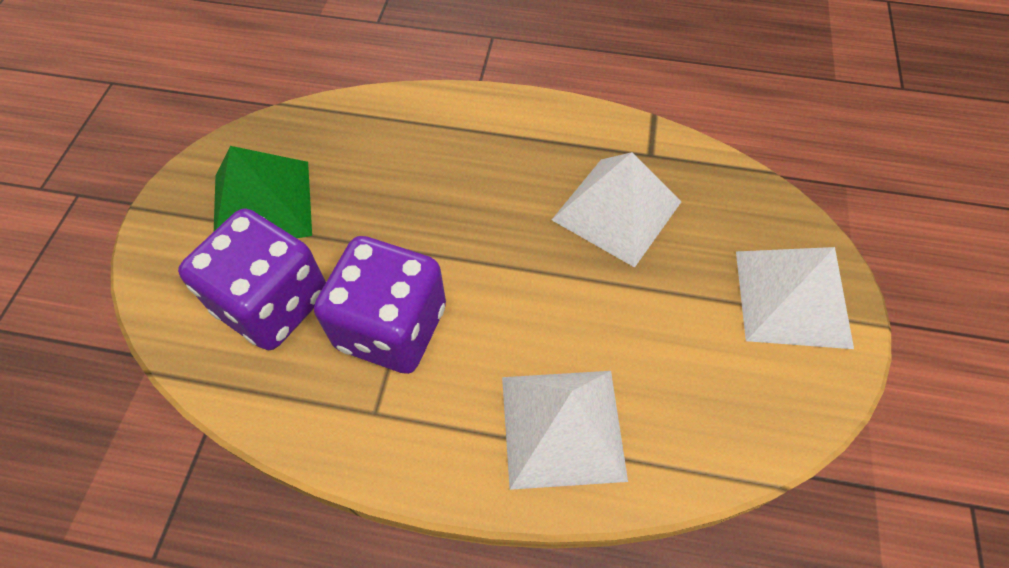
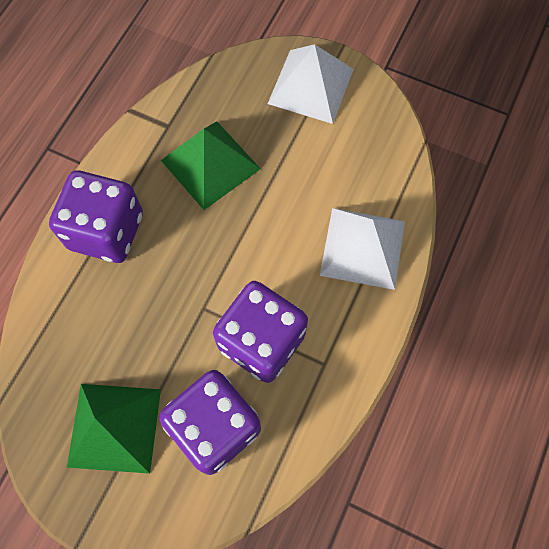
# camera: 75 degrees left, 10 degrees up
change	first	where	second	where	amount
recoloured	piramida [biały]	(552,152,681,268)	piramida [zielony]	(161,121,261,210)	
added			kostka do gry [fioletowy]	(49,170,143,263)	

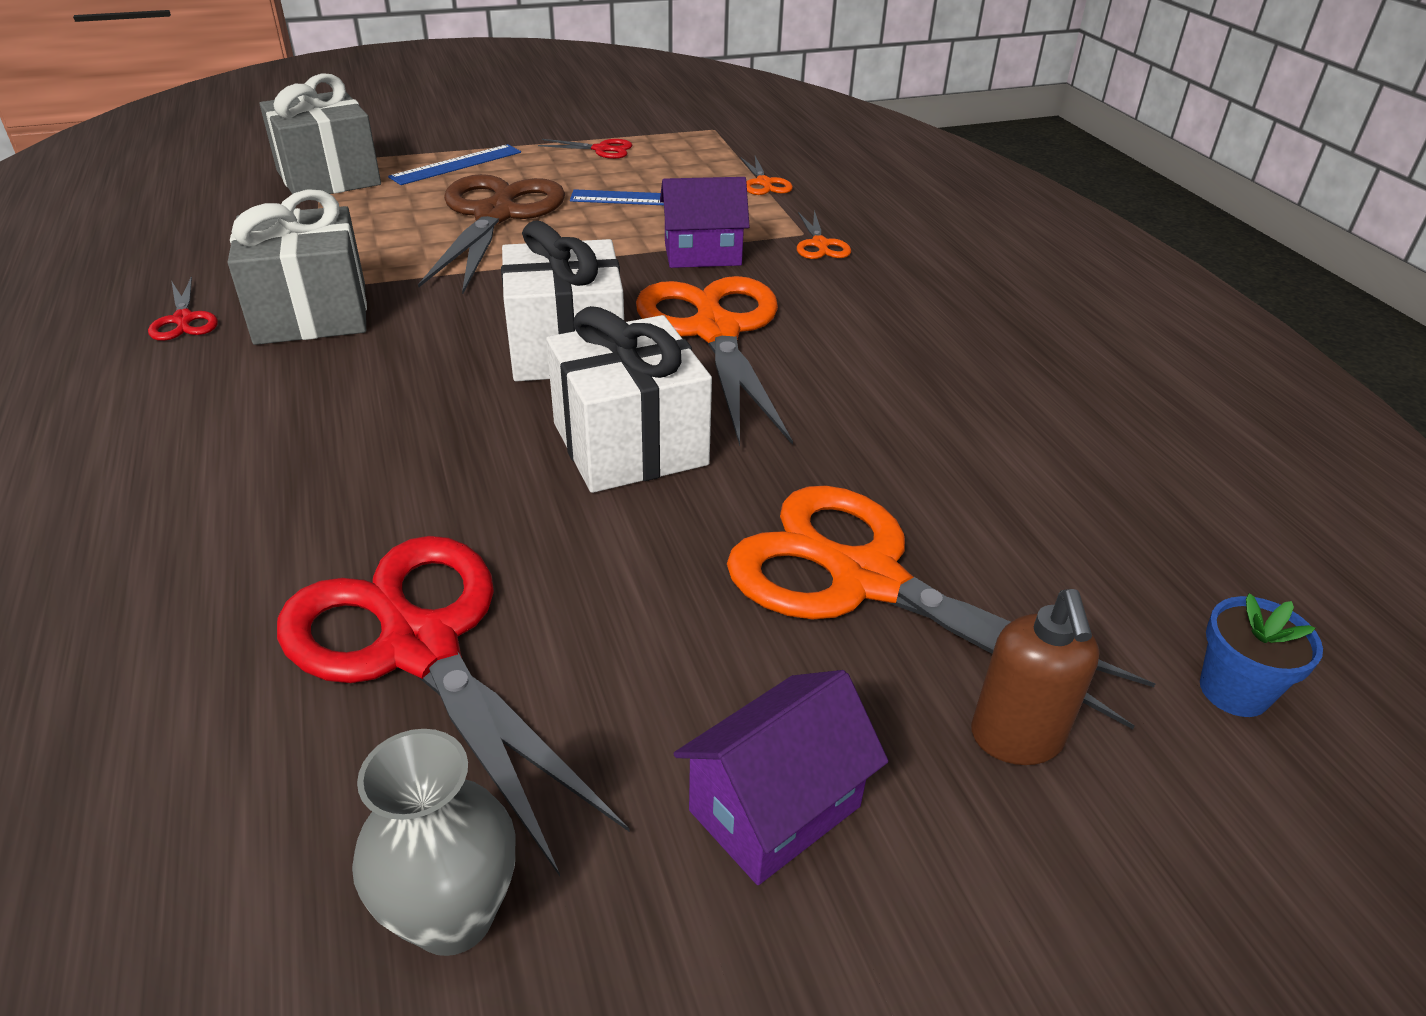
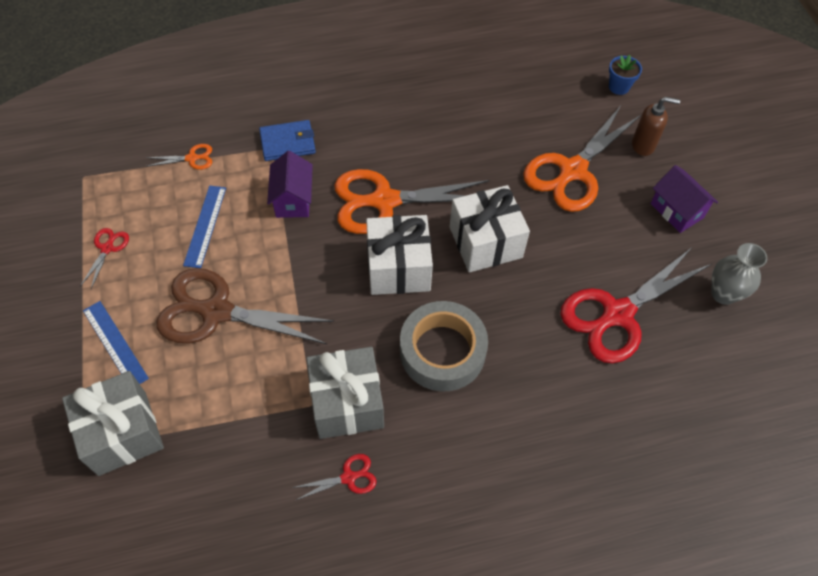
# camera: 85 degrees left, 20 degrees up
change	first	where	second	where	amount
replaced	nożyczki [pomarańczowy]	(797,210,851,259)	portfel [niebieski]	(259,120,316,161)	
added			taśma klejąca [szary]	(400,301,488,392)	

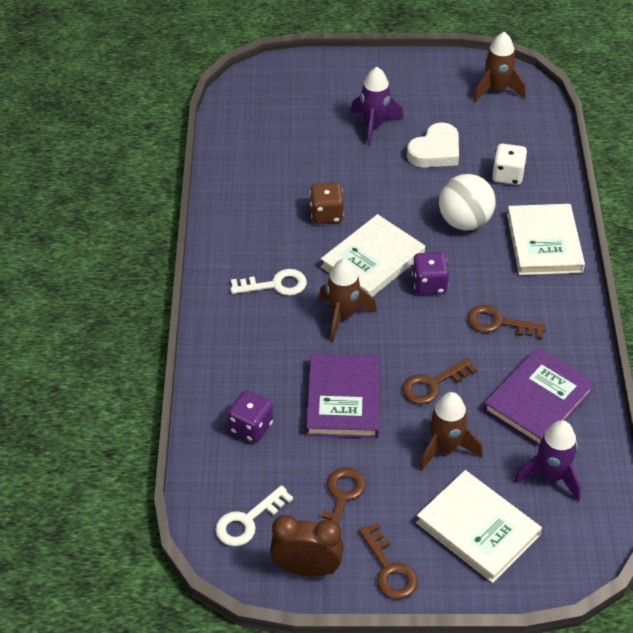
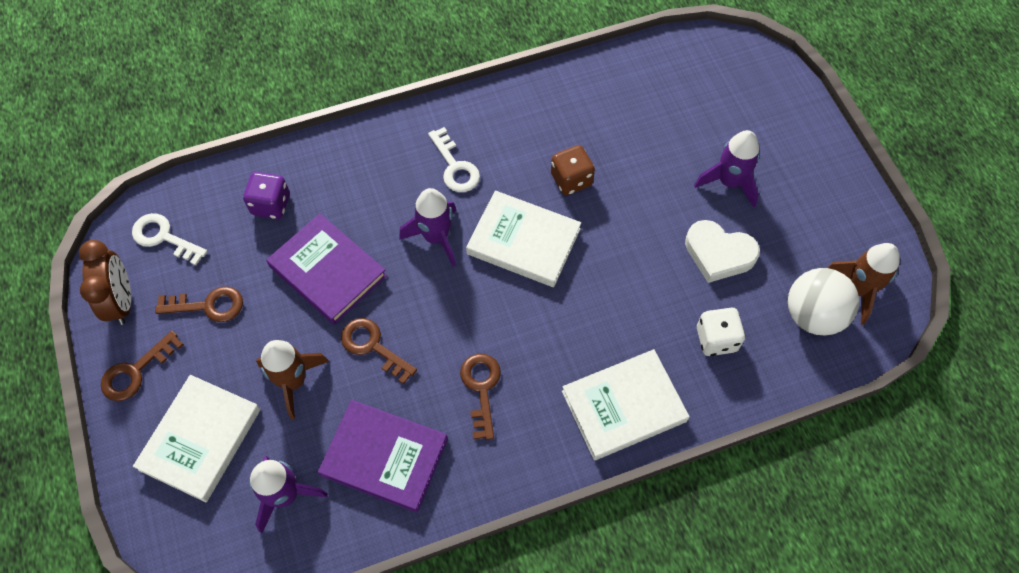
# camera: 70 degrees right, 15 degrees up
change	first	where	second	where	amount
turned	książka [fioletowy]	(306,354,380,438)		(266,213,387,325)	60 degrees clockwise
recoloured	rakieta [brązowy]	(319,259,377,342)	rakieta [fioletowy]	(399,188,456,267)	
removed	kostka do gry [fioletowy]	(412,252,449,295)			
moved	piłka [biały]	(439,174,496,230)		(788,268,859,335)	

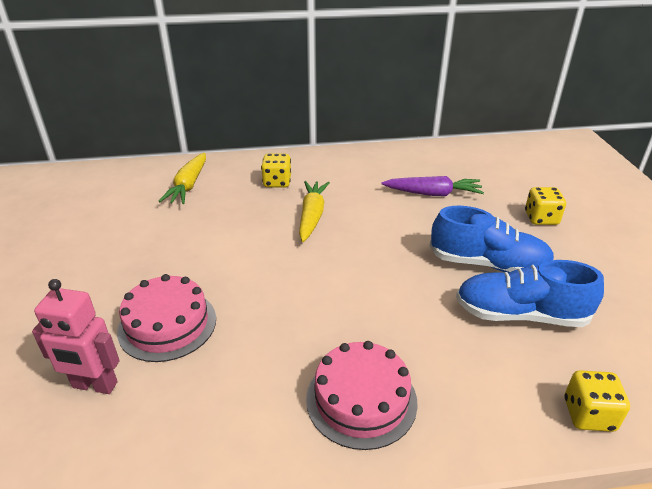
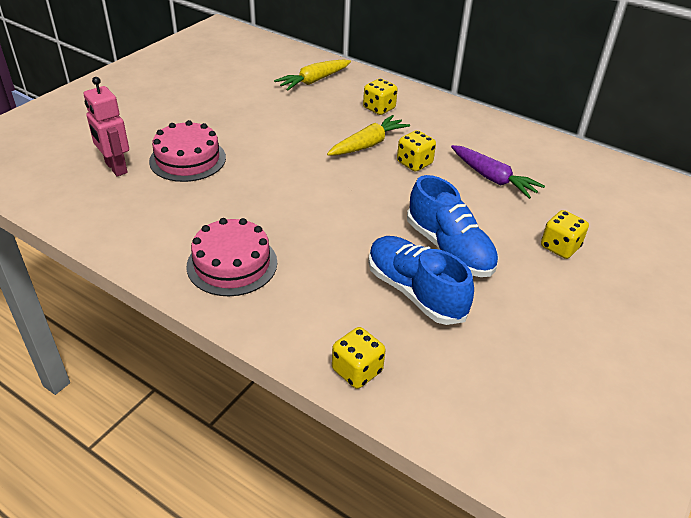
# camera: 40 degrees right, 5 degrees up
change	first	where	second	where	amount
added			kostka do gry [żółty]	(397,130,436,172)	

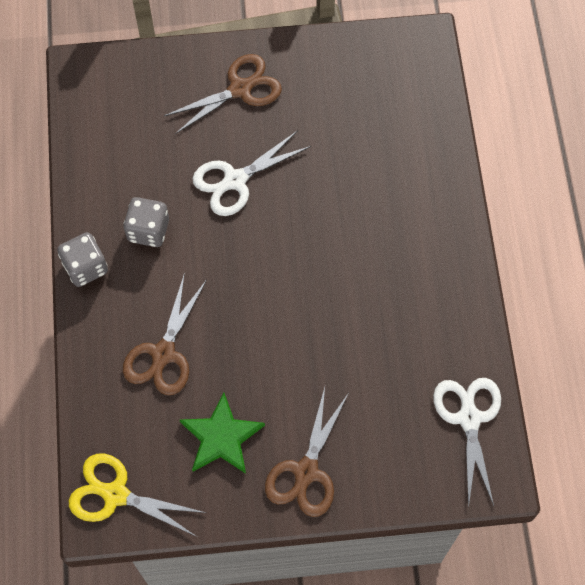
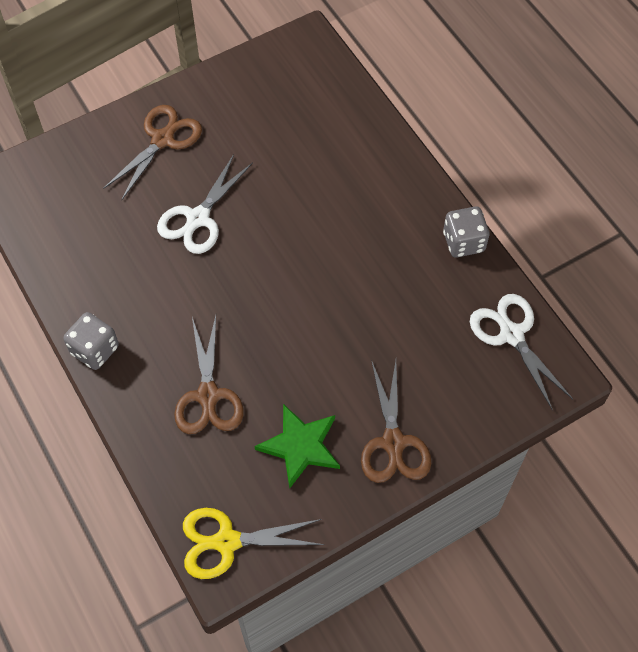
# camera: 25 degrees left, 5 degrees down
change	first	where	second	where	amount
moved	kostka do gry [szary]	(123,197,169,247)		(443,206,489,257)	

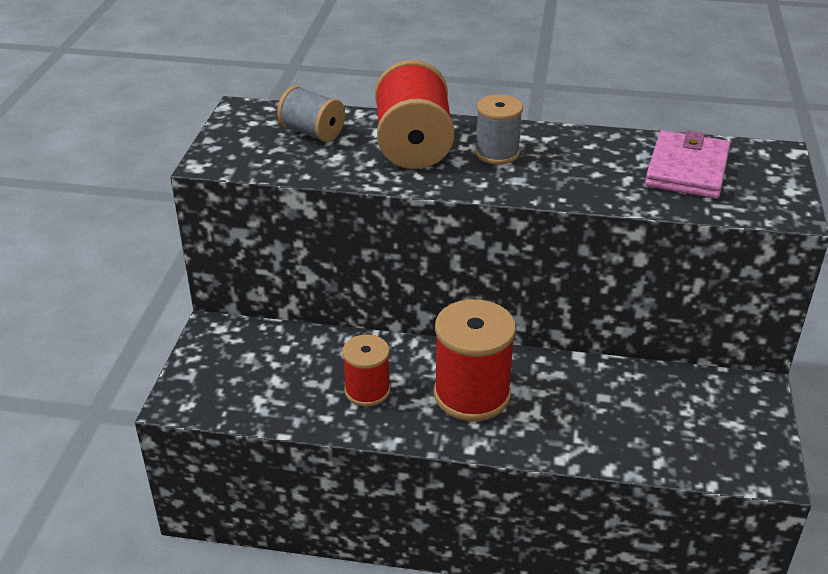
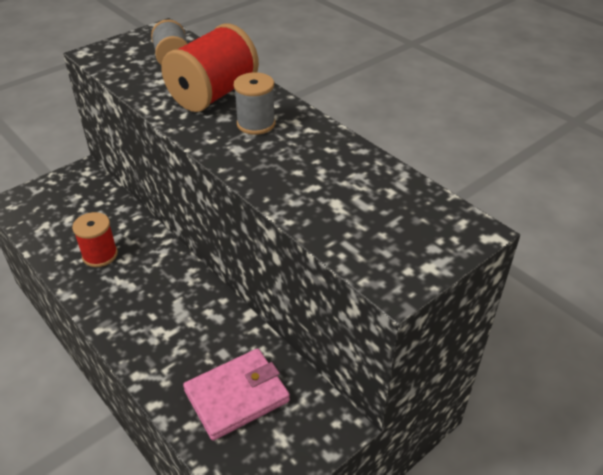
# camera: 40 degrees right, 5 degrees up
change	first	where	second	where	amount
removed	szpulka [czerwony]	(434,299,516,421)			
moved	portfel [różowy]	(645,130,730,199)		(183,348,290,441)	

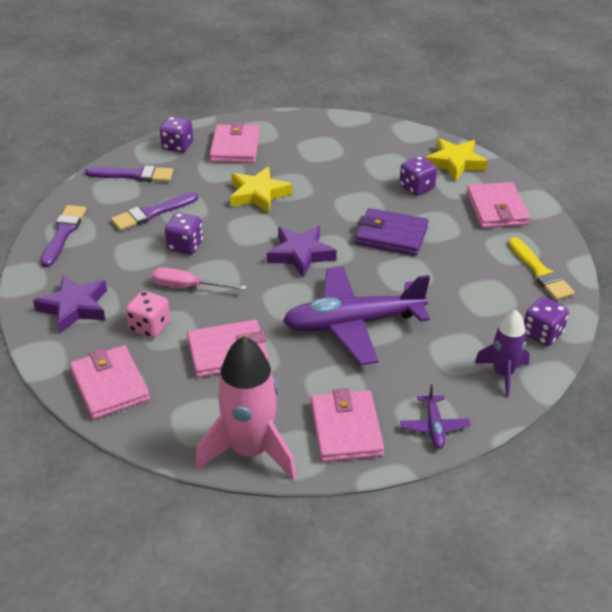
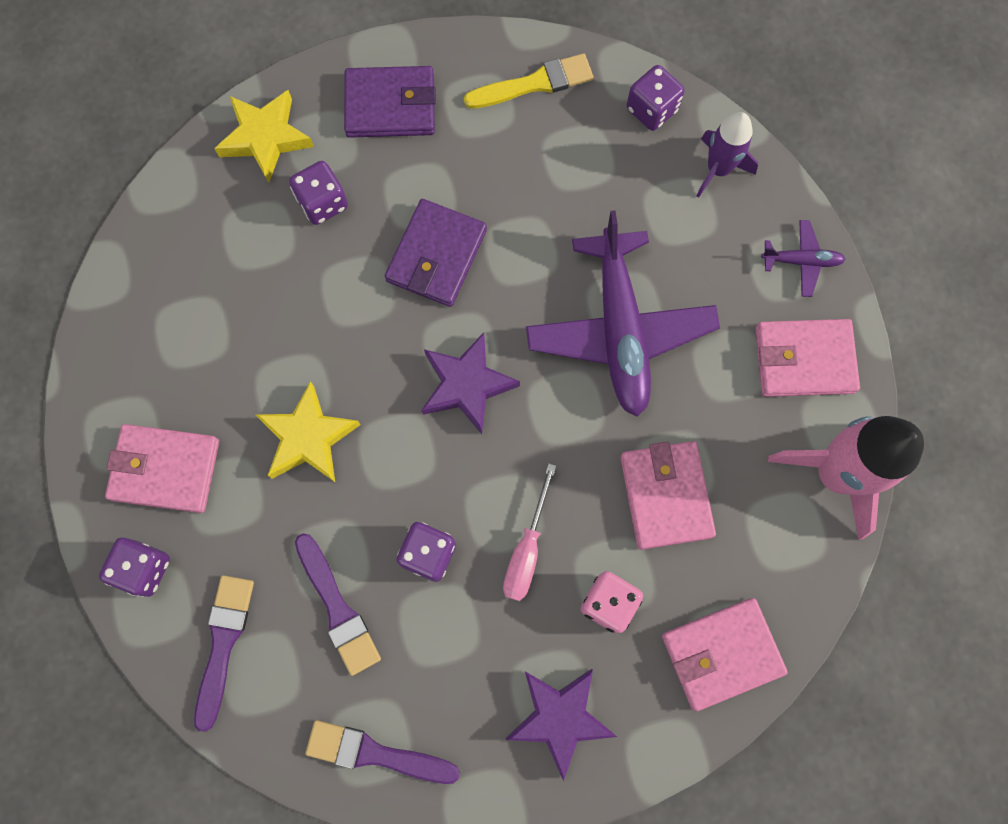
# camera: 85 degrees left, 35 degrees up
change	first	where	second	where	amount
recoloured	portfel [różowy]	(467,182,530,228)	portfel [fioletowy]	(344,66,436,138)	

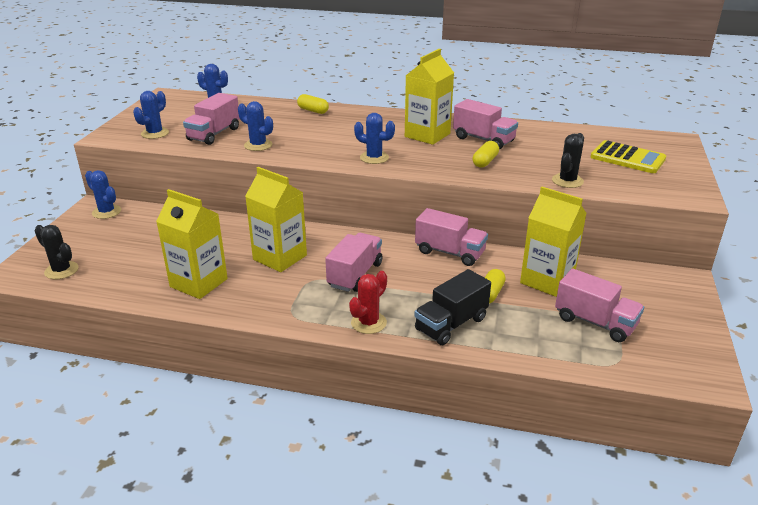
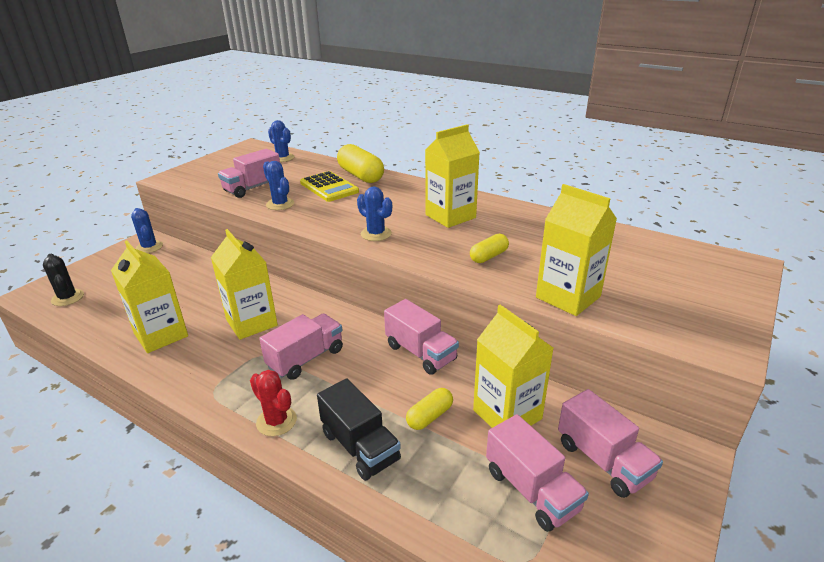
# camera: 20 degrees right, 0 degrees up
change	first	where	second	where	amount
removed	kaktus [niebieski]	(133,91,169,139)			
resized	kapsułka [żółty]	(297,94,329,114)		(337,144,384,183)	x1.80
turned	kaktus [czerwony]	(349,271,387,334)		(250,370,297,436)	75 degrees clockwise
turned	ciężarówka [czarny]	(414,269,491,345)		(317,378,401,481)	105 degrees counterclockwise
moved	ciężarówka [różowy]	(453,99,518,149)		(558,389,663,498)	
replaced	kaktus [czarny]	(552,133,584,188)	karton mleka [żółty]	(536,184,617,316)	
moved	kalkulator [żółty]	(591,140,666,173)		(300,171,359,202)	

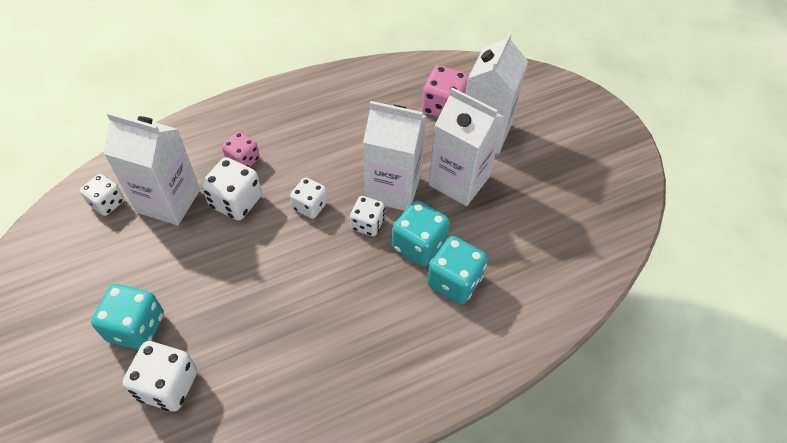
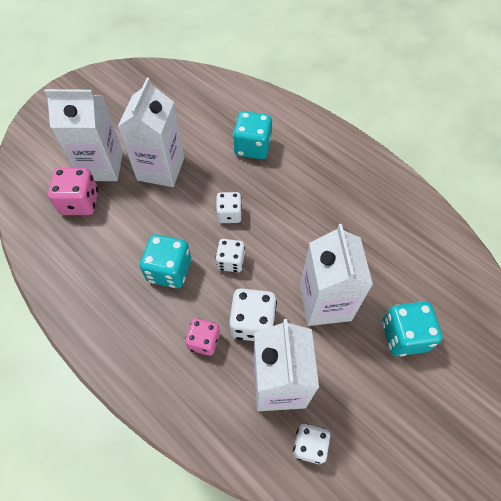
# camera: 110 degrees left, 5 degrees up
change	first	where	second	where	amount
removed	kostka do gry [biały]	(123,341,197,411)			
moved	karton mleka [biały]	(363,101,426,211)		(300,224,373,326)	
moved	kostka do gry [turkusowy]	(392,200,450,267)		(140,234,191,288)	

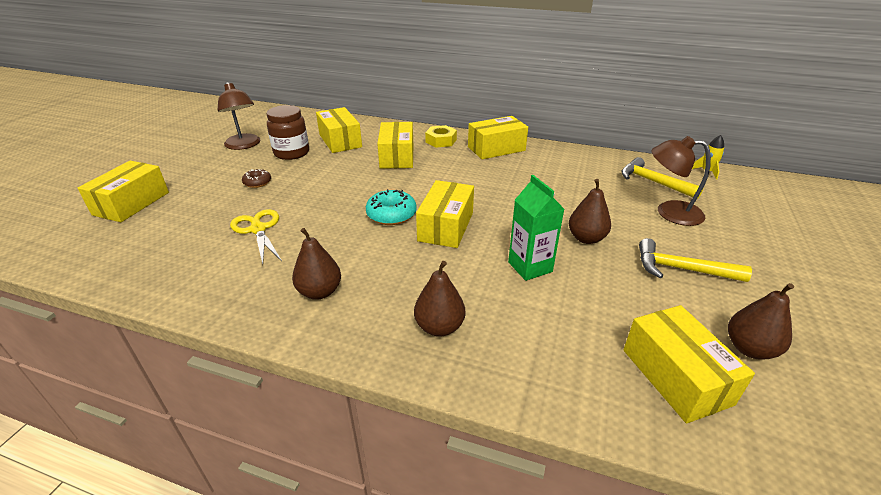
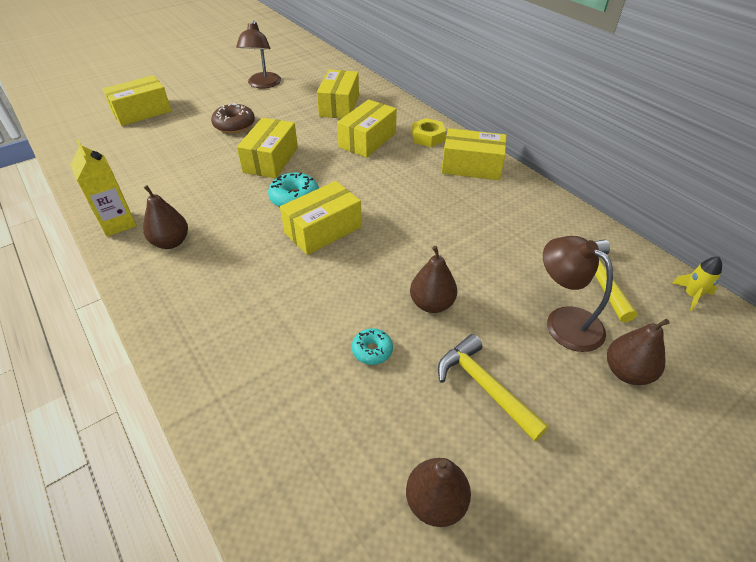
# camera: 35 degrees right, 10 degrees up
change	first	where	second	where	amount
removed	nożyczki [żółty]	(230,209,282,264)			
resized	donut [brązowy]	(242,169,271,188)		(211,103,255,133)	x1.63
removed	słoik [brązowy]	(267,105,309,160)			
moved	gruszka [brązowy]	(414,261,465,337)		(607,319,670,385)	
removed	karton mleka [zielony]	(508,175,564,281)			
moved	pudełko [żółty]	(623,305,755,424)		(237,118,298,178)	
added			karton mleka [żółty]	(70,140,137,237)	
added			donut [turkusowy]	(352,328,393,365)	

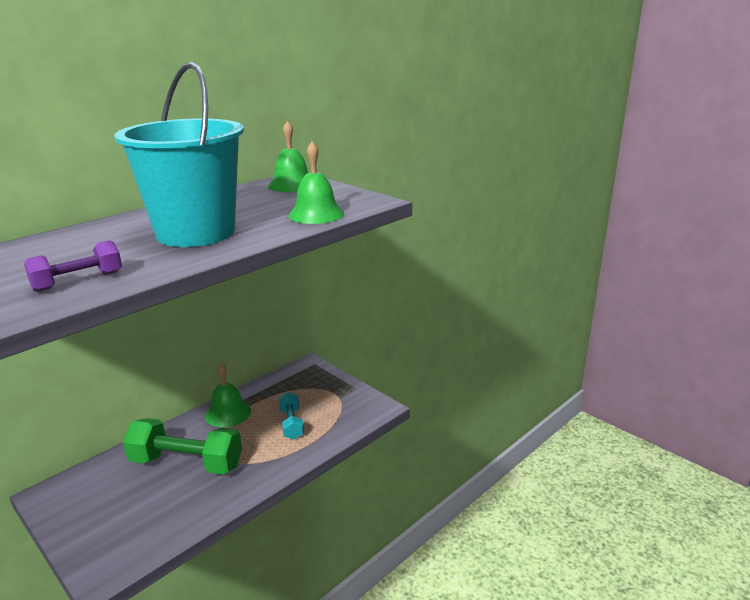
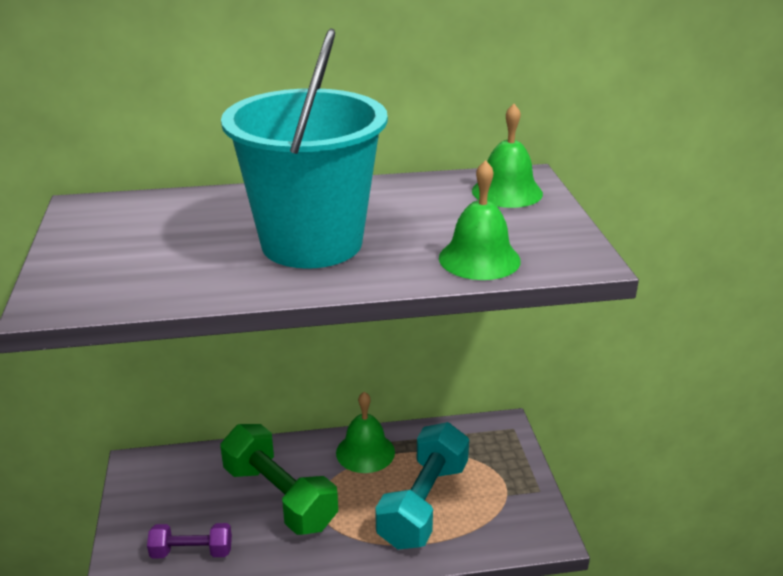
# camera: 35 degrees right, 5 degrees up
change	first	where	second	where	amount
moved	hantel [fioletowy]	(24,240,122,292)		(147,523,232,558)	
resized	hantel [turkusowy]	(279,392,304,439)		(375,422,469,549)	x1.85

